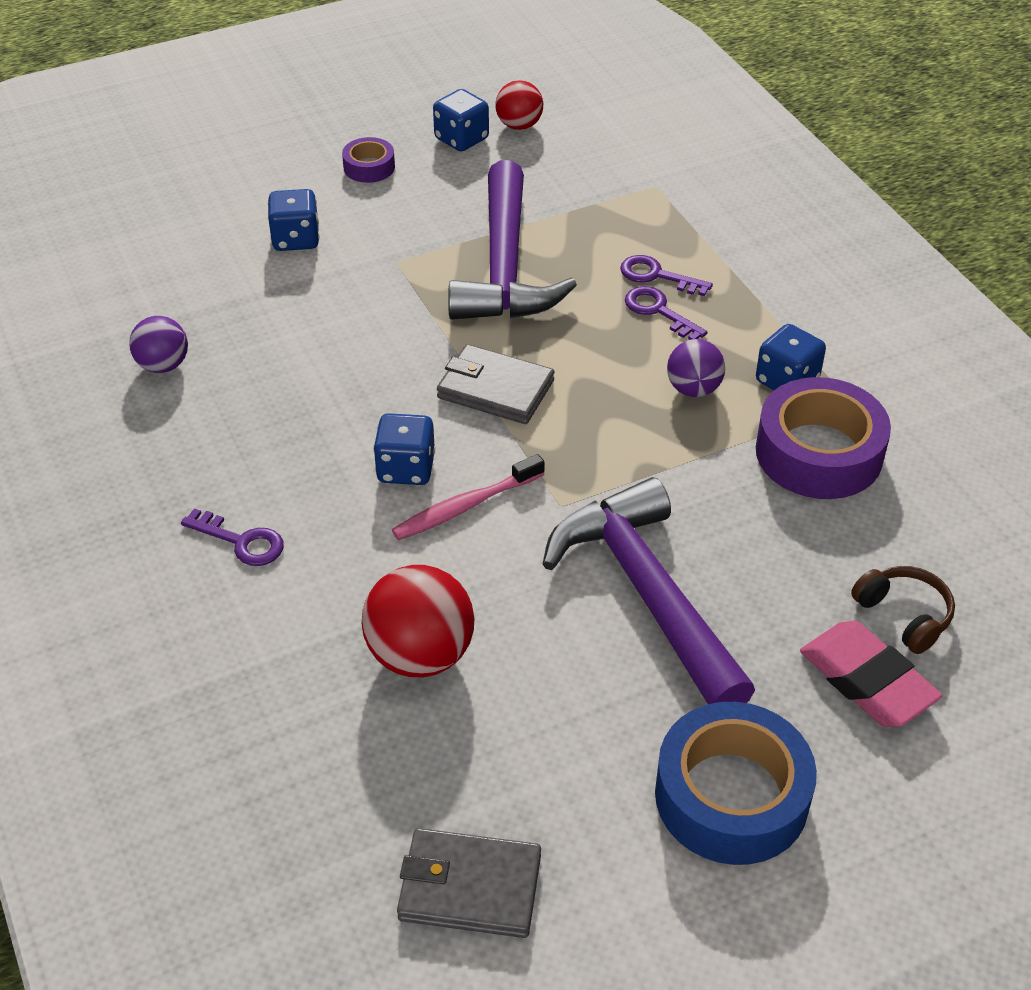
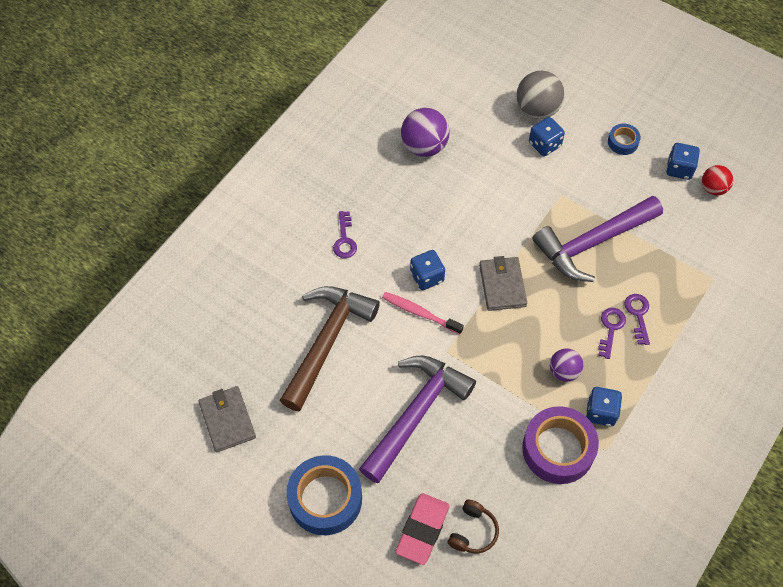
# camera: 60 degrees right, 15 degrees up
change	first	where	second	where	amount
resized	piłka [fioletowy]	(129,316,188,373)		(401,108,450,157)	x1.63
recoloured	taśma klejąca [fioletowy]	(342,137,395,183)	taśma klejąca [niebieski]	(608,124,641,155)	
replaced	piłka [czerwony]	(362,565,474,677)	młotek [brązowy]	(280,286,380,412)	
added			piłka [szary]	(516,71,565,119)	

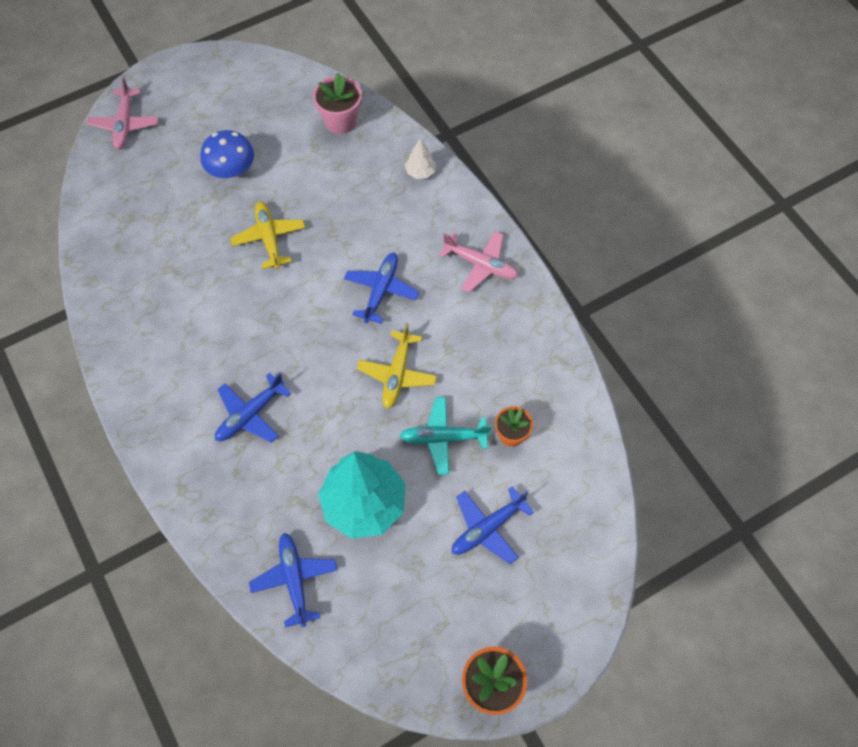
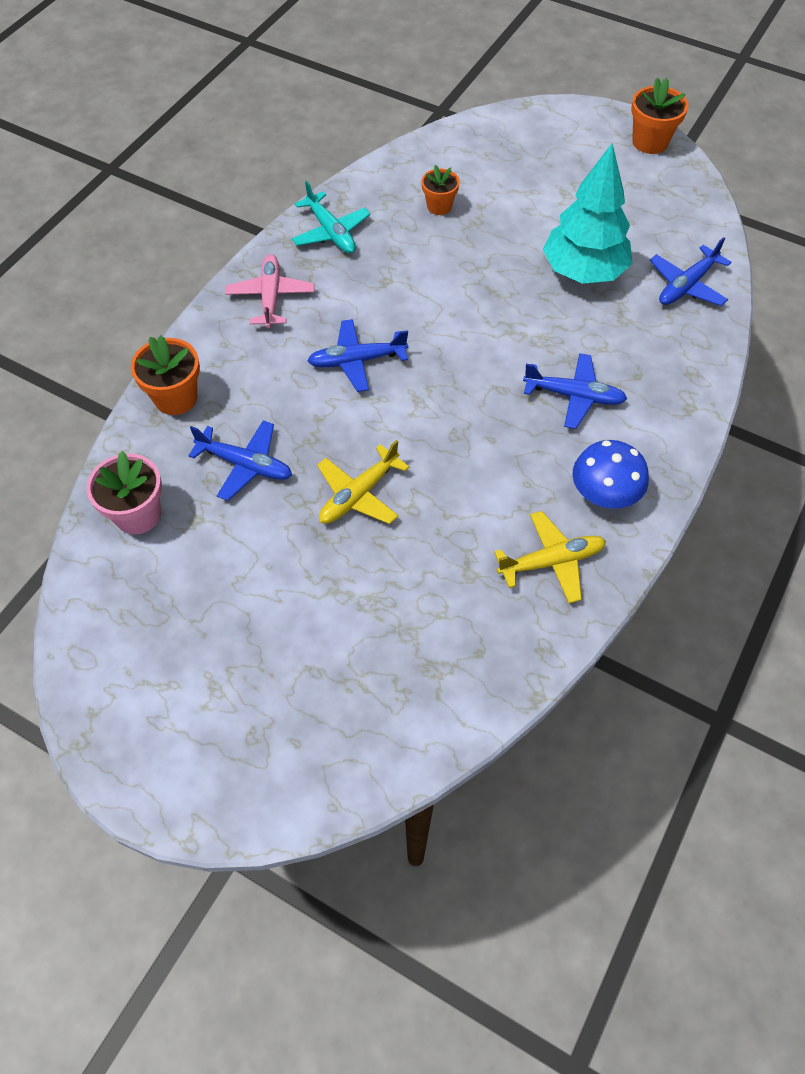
# camera: 120 degrees left, 5 degrees down
change	first	where	second	where	amount
removed	samolot [różowy]	(87,77,159,149)			
moved	grzyb [niebieski]	(200,130,254,178)		(572,440,649,509)	
moved	samolot [żółty]	(357,323,437,409)		(494,511,606,603)	
moved	samolot [turkusowy]	(400,397,491,475)		(292,181,371,254)	
replaced	drzewko [biały]	(405,138,436,179)	doniczka [pomarańczowy]	(131,335,200,415)	
moved	samolot [niebieski]	(452,486,534,564)		(188,420,292,501)	

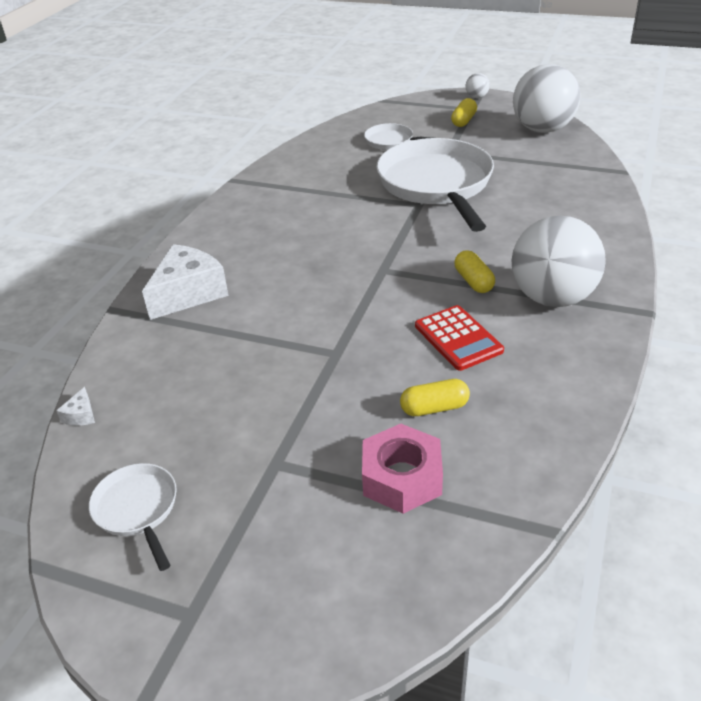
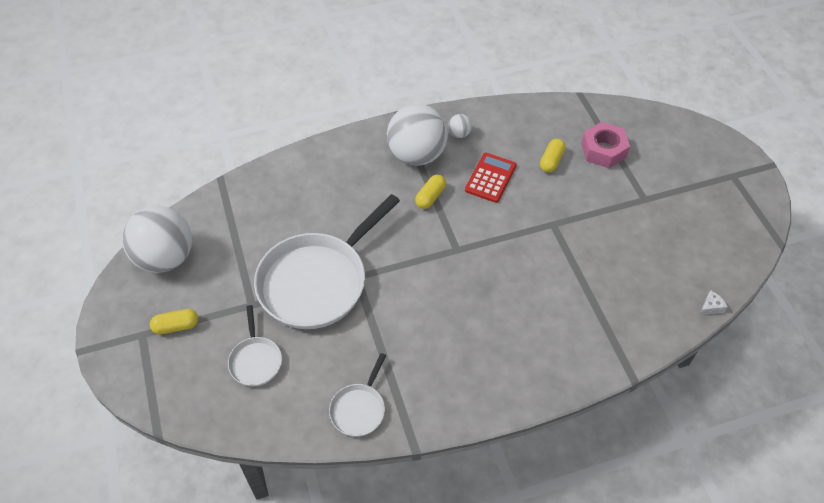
# camera: 130 degrees left, 15 degrees up
change	first	where	second	where	amount
moved	patelnia [biały]	(89,463,177,571)		(329,353,386,437)	
removed	ser [biały]	(142,244,229,320)			
turned	kapsułka [żółty]	(400,379,470,416)		(540,139,566,173)	75 degrees clockwise
moved	piłka [biały]	(466,73,490,98)		(448,114,472,138)	

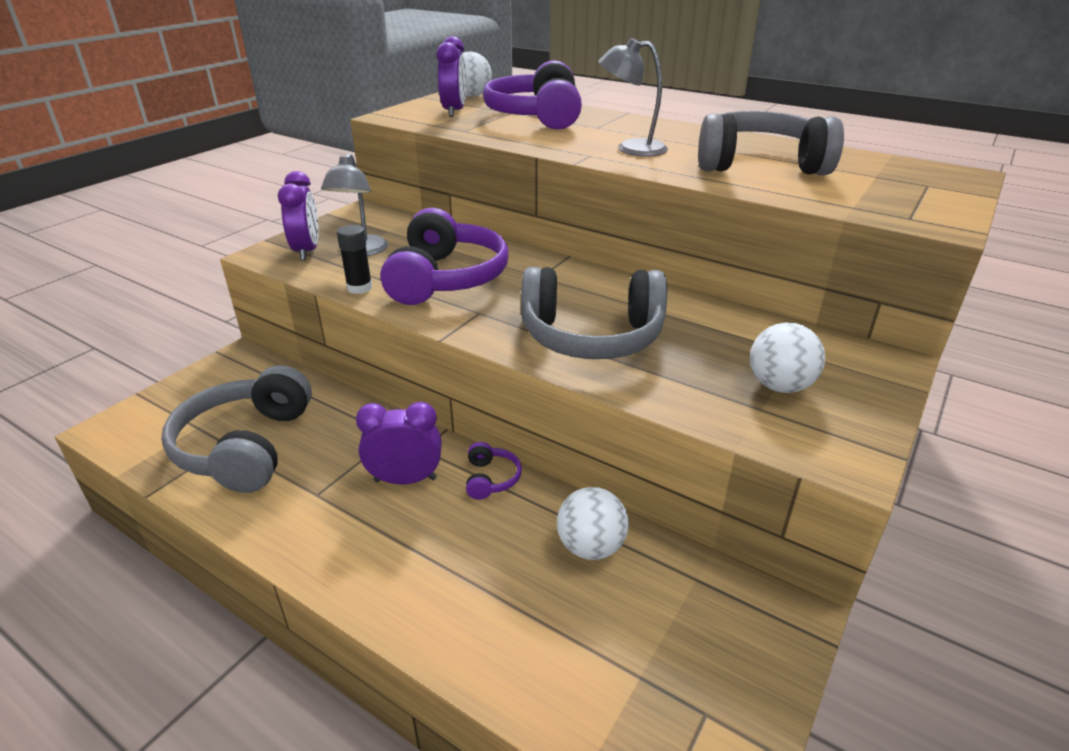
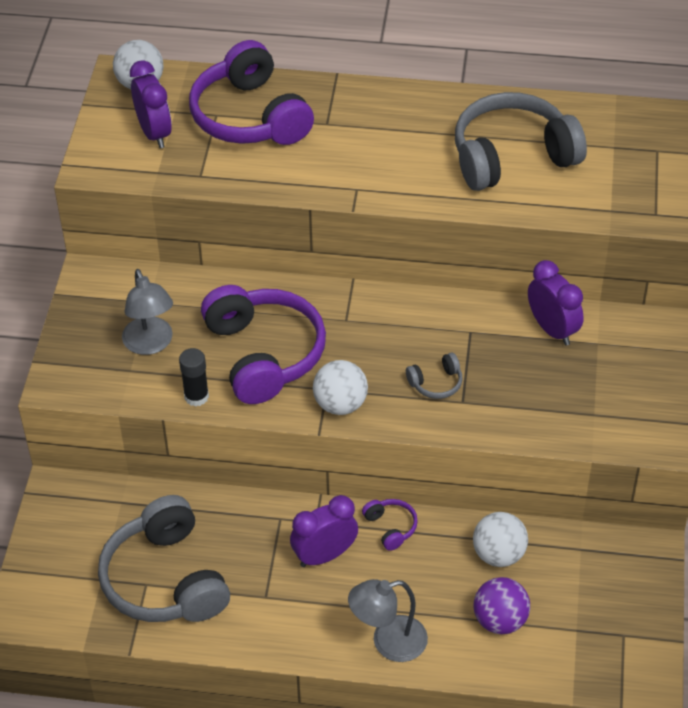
# camera: 25 degrees left, 15 degrees up
change	first	where	second	where	amount
moved	budzik [fioletowy]	(278,171,319,260)		(528,260,584,346)	
resized	słuchawki [szary]	(521,267,667,359)		(406,353,463,399)	x0.42
moved	lampka [szary]	(598,38,668,157)		(348,579,428,662)	
moved	piłka [biały]	(750,322,825,393)		(313,360,368,415)	
added			piłka [fioletowy]	(474,577,530,634)	

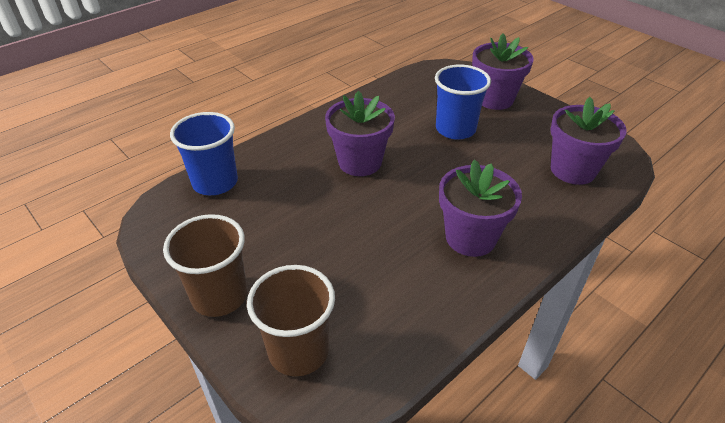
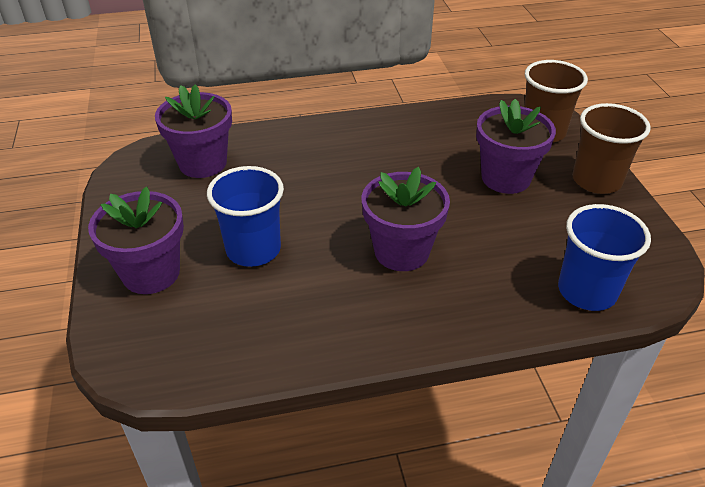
# camera: 150 degrees left, 0 degrees up
change	first	where	second	where	amount
moved	doniczka [fioletowy]	(439,160,522,257)		(476,99,556,194)	

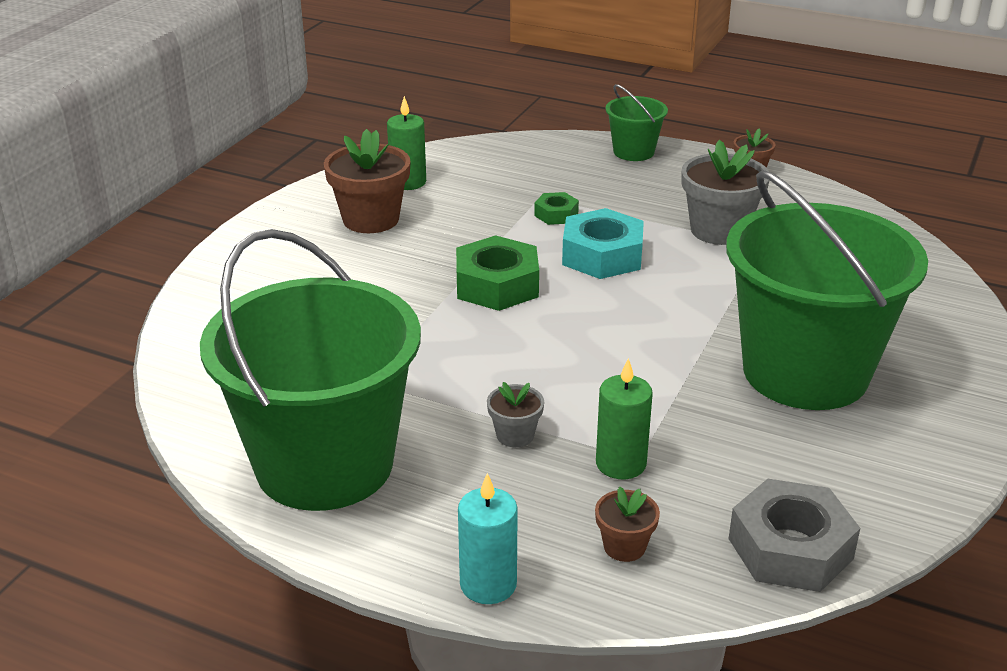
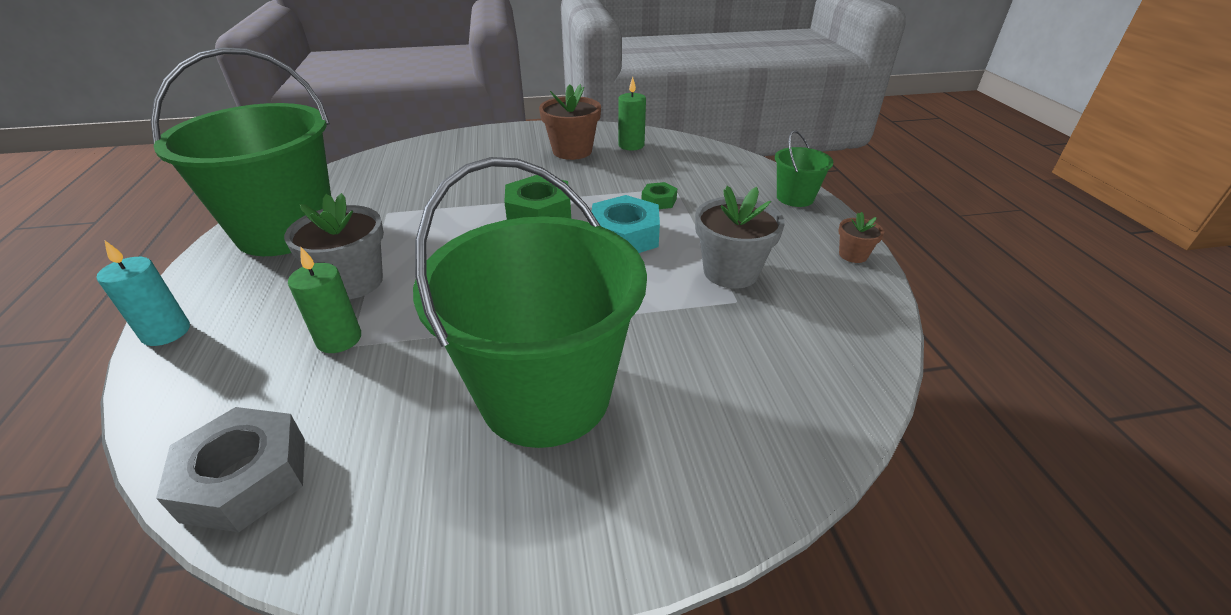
# camera: 55 degrees right, 5 degrees up
change	first	where	second	where	amount
resized	doniczka [szary]	(487,382,544,447)		(284,193,384,299)	x1.92
removed	doniczka [brązowy]	(595,486,660,562)			

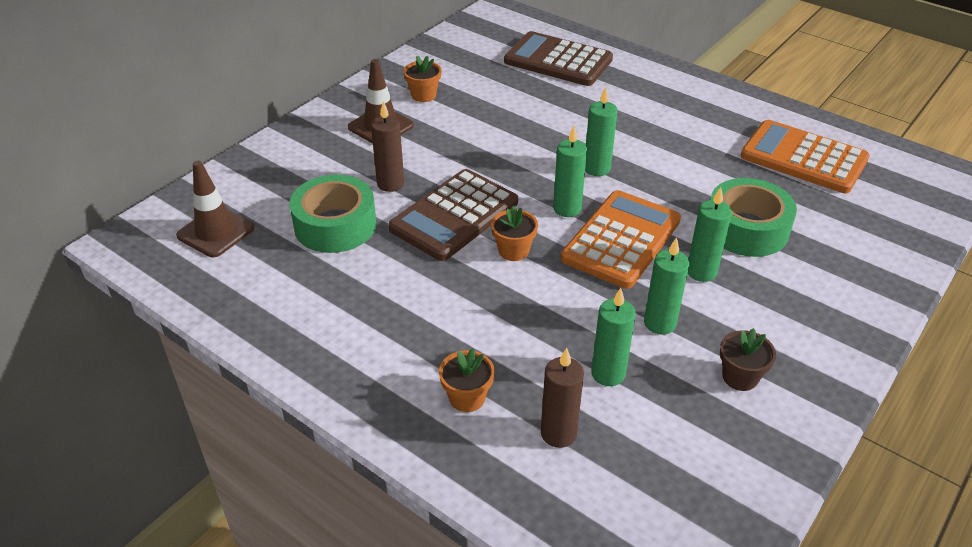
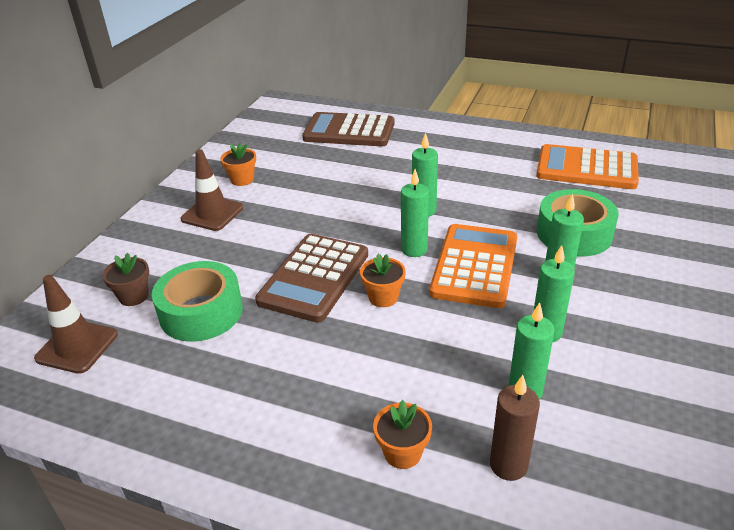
# camera: 15 degrees left, 5 degrees down
change	first	where	second	where	amount
removed	świeca [brązowy]	(371,101,404,192)			
moved	doniczka [brązowy]	(720,328,776,391)		(102,253,149,306)	

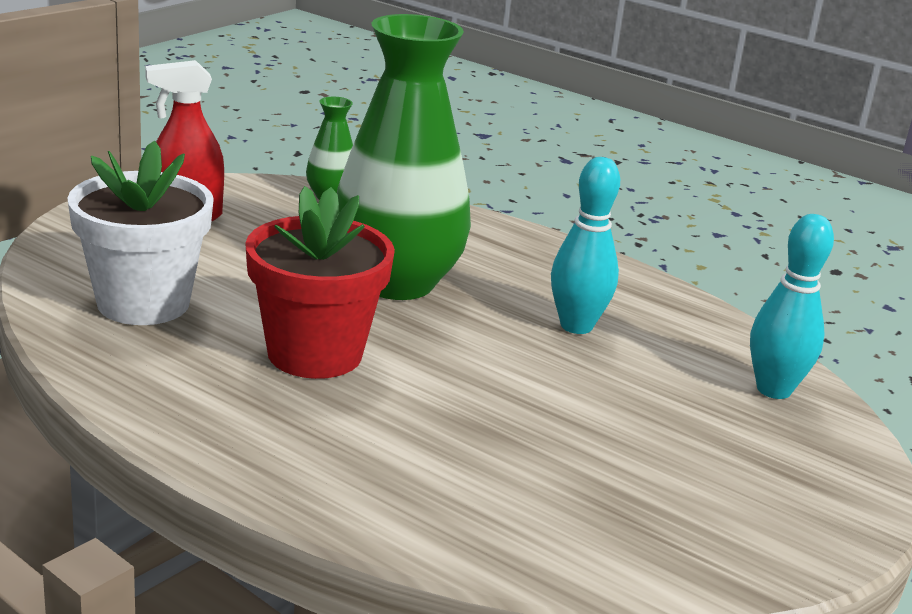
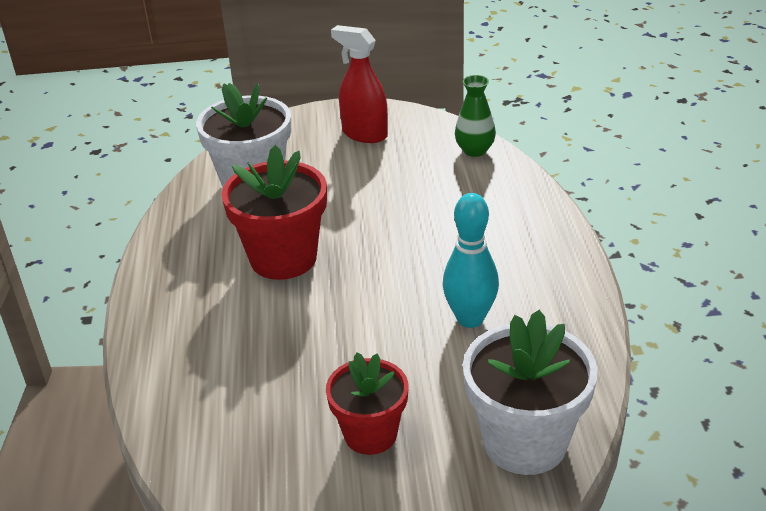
# camera: 55 degrees right, 10 degrees up
change	first	where	second	where	amount
removed	wazon [zielony]	(337,14,471,300)			
replaced	kręgiel [turkusowy]	(750,214,834,399)	doniczka [biały]	(463,310,598,475)	
added			doniczka [czerwony]	(326,352,408,455)	

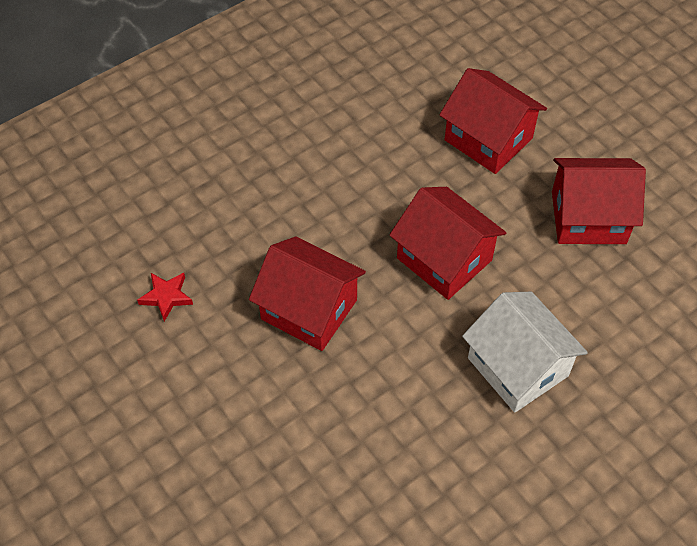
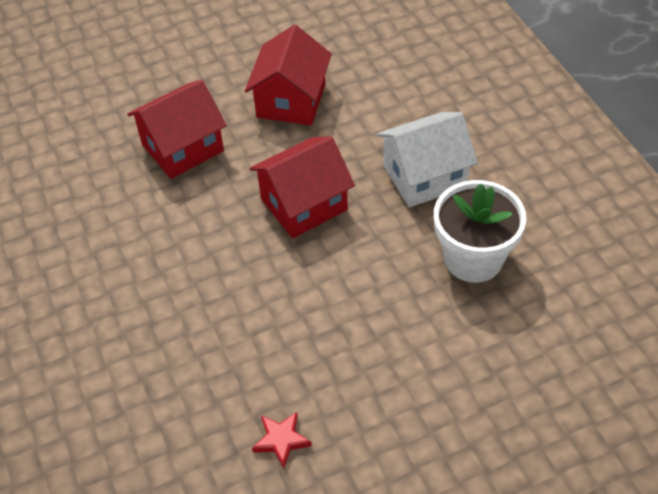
# camera: 75 degrees left, 5 degrees down
change	first	where	second	where	amount
removed	domek [czerwony]	(249,236,366,351)			
added			doniczka [biały]	(434,180,526,283)	

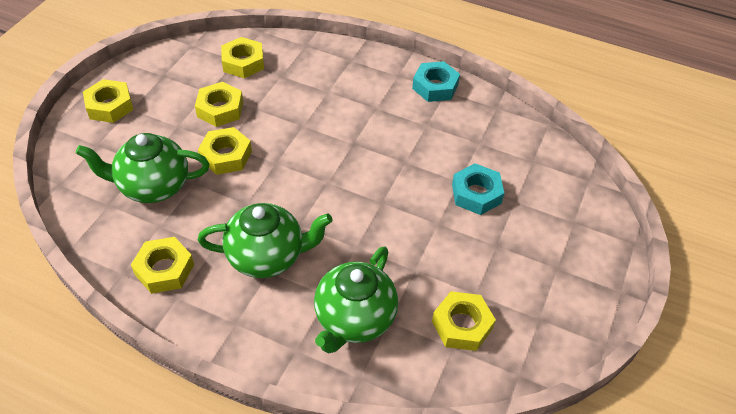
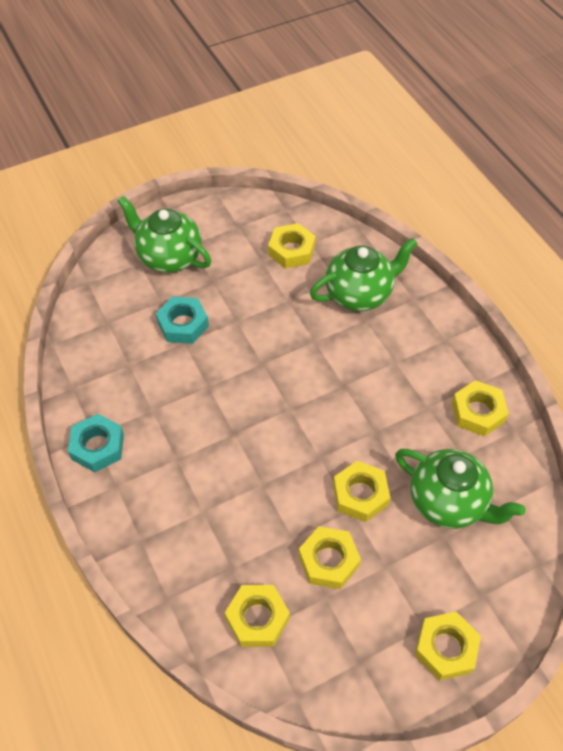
# camera: 140 degrees left, 5 degrees up
change	first	where	second	where	amount
moved	imbryk [zielony]	(198,203,333,278)		(117,196,211,273)	

